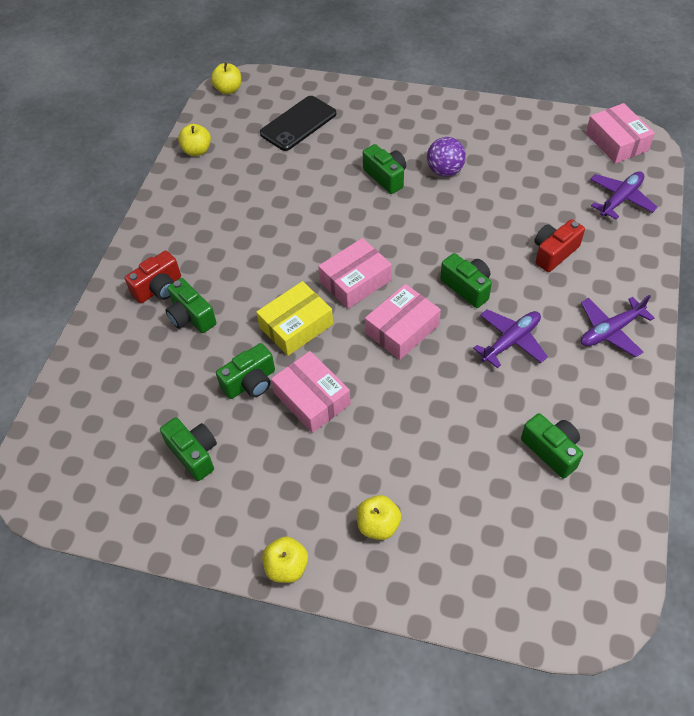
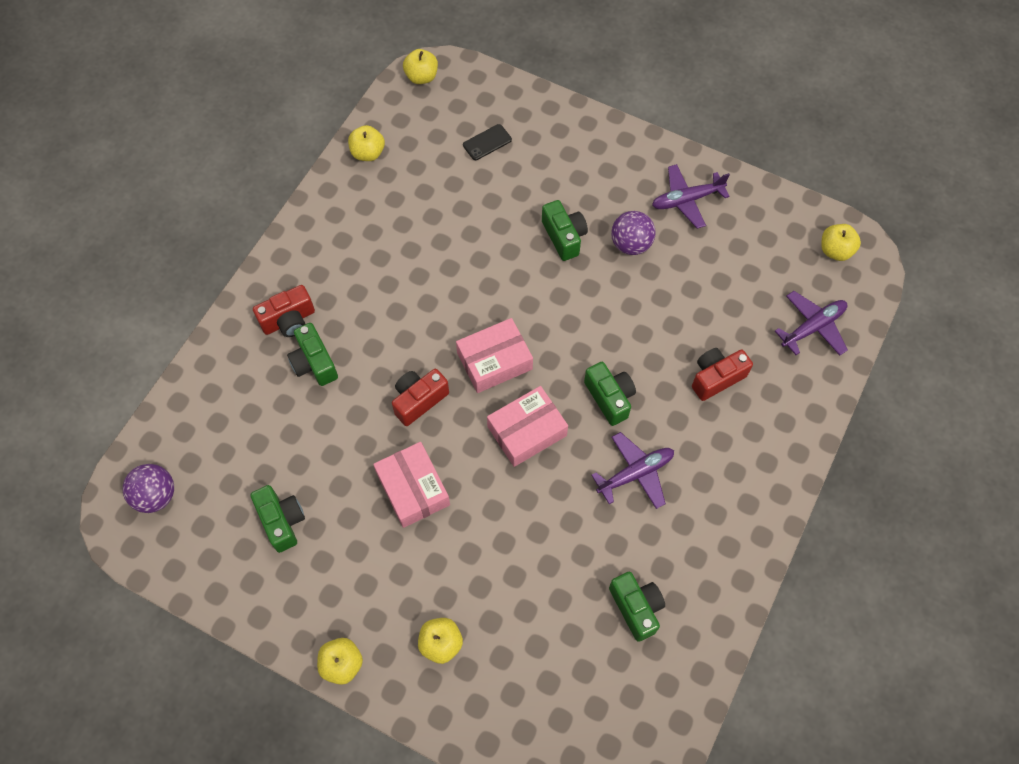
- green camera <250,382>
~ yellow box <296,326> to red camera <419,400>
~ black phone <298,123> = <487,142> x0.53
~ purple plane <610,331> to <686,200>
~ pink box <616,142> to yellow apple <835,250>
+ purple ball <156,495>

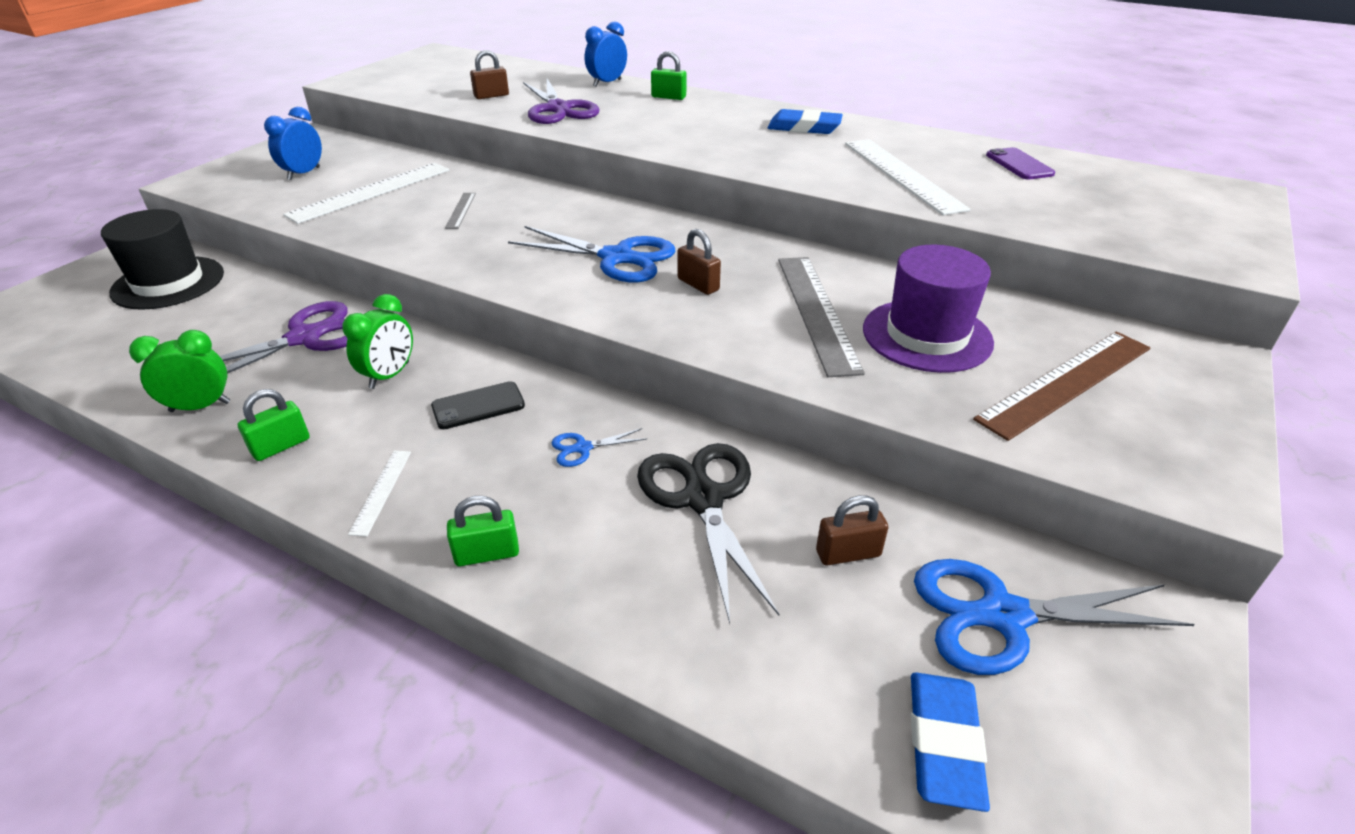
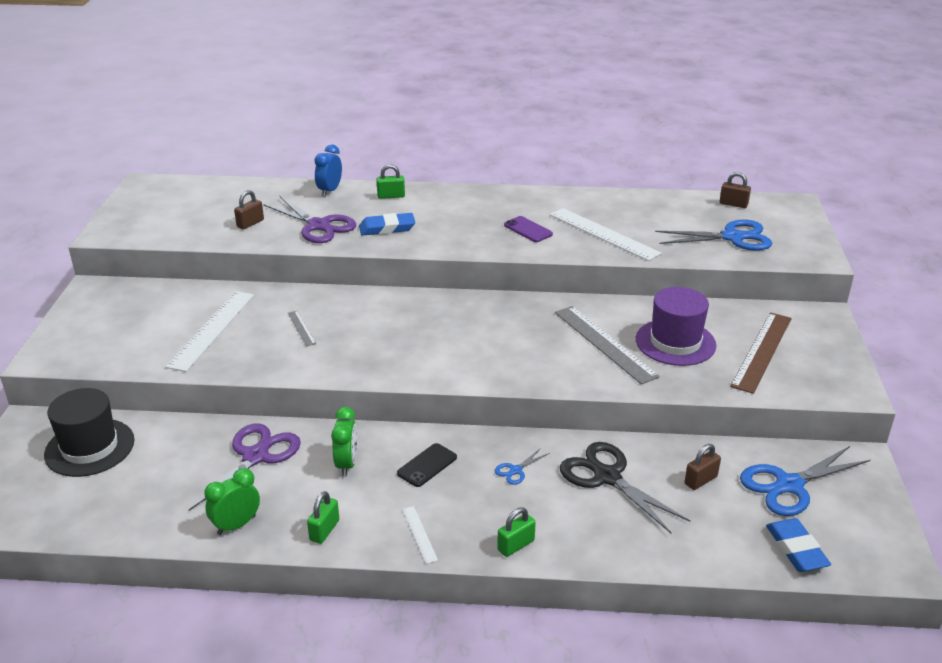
- blue clock <304,174>
~ blue scissors <616,258> to <732,237>
~ brown padlock <698,284> to <733,204>
~ blue eraser <804,128> to <387,228>
~ purple phone <1019,164> to <528,230>

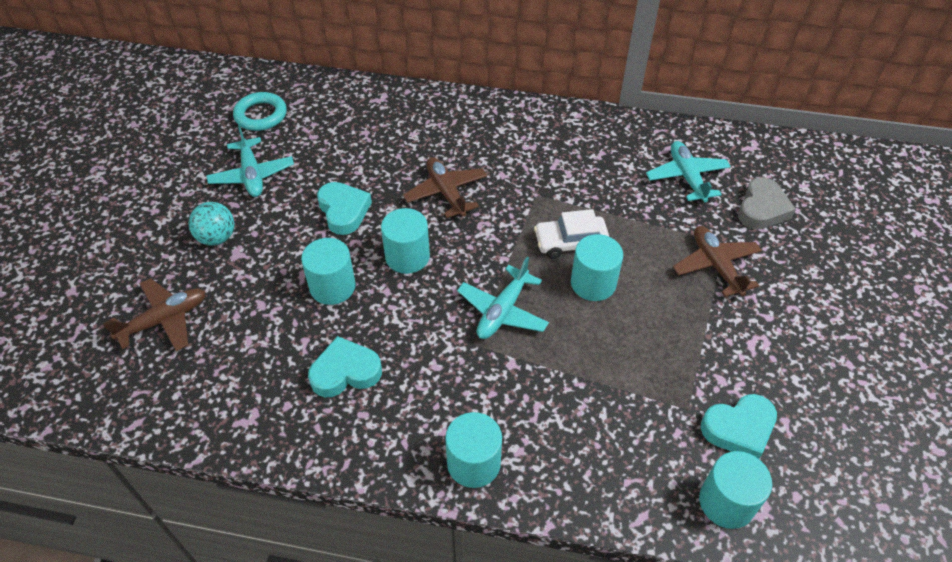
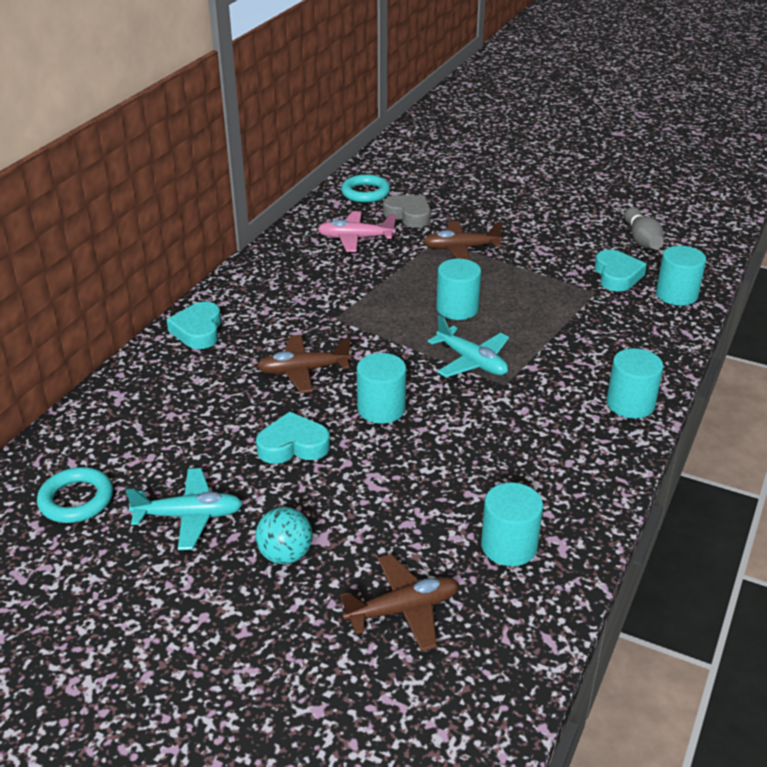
~ brown plane <164,320> = <403,610> 90 degrees clockwise
~ turquoise cylinder <332,287> to <509,546>
~ turquoise heart <345,372> to <198,330>
- white car <570,242>
~ turquoise plane <687,177> to pink plane <355,238>
+ turquoise ring <365,193>
+ grey bowling pin <641,239>

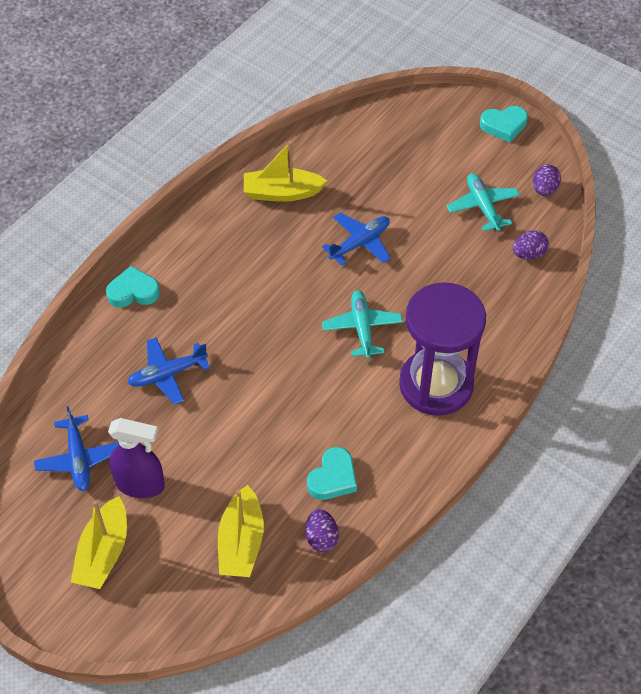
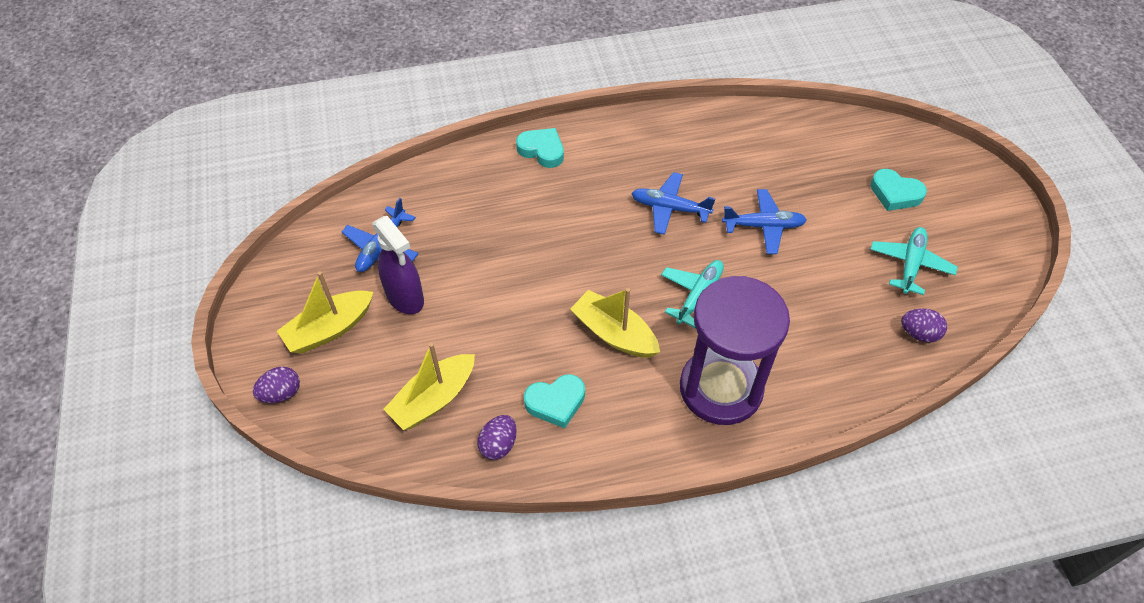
~ blue plane <167,374> to <669,208>
~ yellow boat <282,193> to <614,333>
~ turquoise heart <503,126> to <895,193>
~ purple egg <544,189> to <281,393>

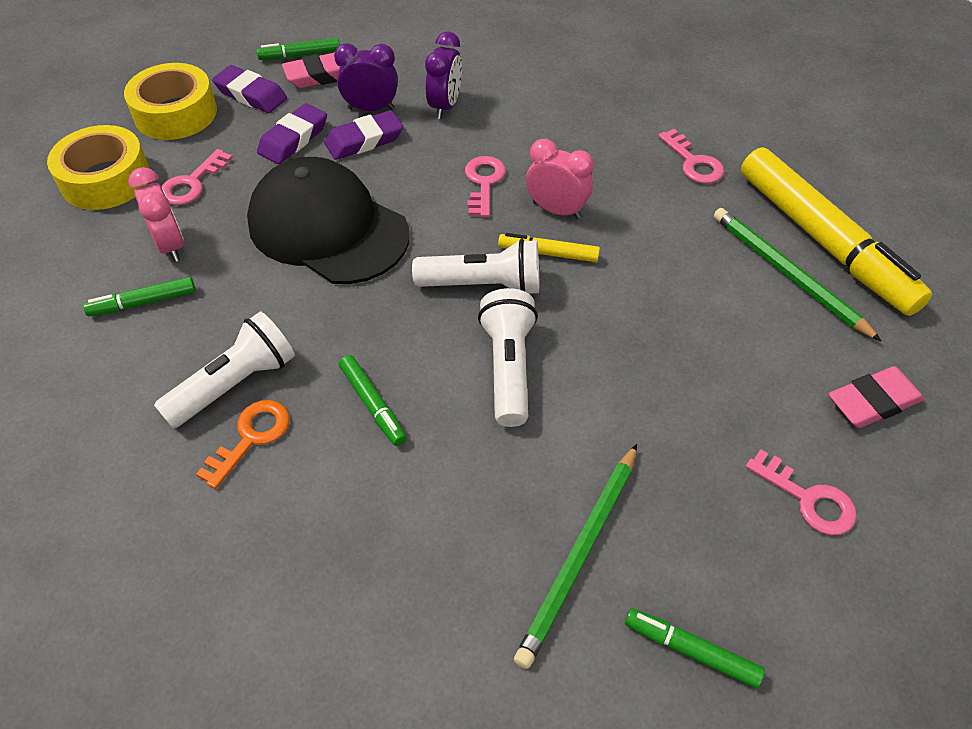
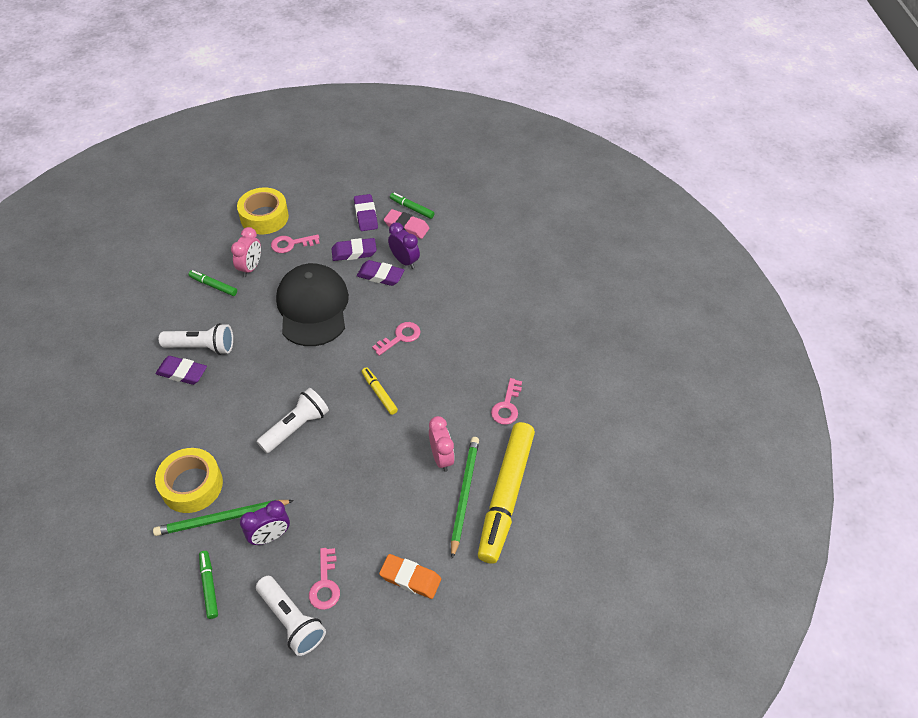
~ yellow tape <176,113> to <192,485>
~ orange key <251,437> to purple eraser <182,373>
- green marker <373,404>
~ white flashlight <483,285> to <291,620>
~ purple clock <445,106> to <270,536>
~ pink clock <556,210> to <441,457>
~ pink eraser <873,402> to orange eraser <410,578>

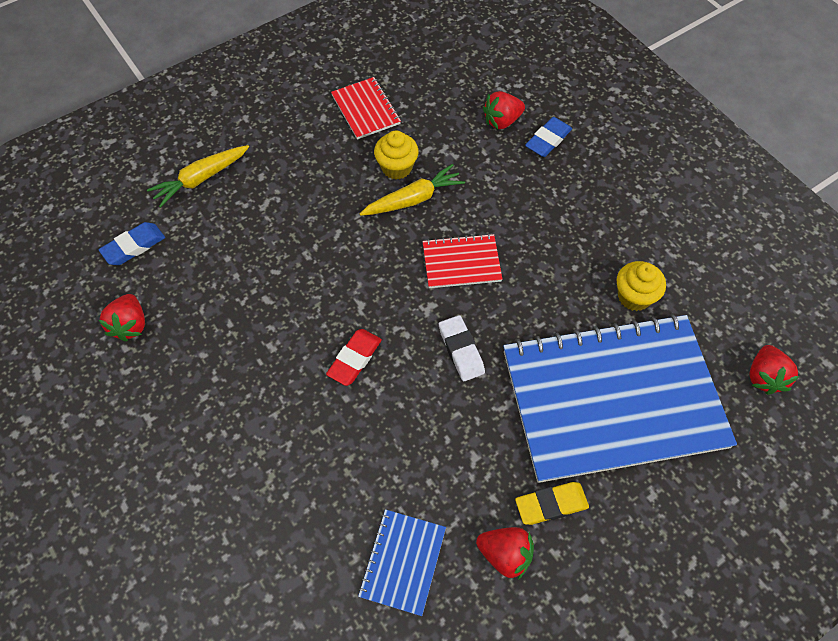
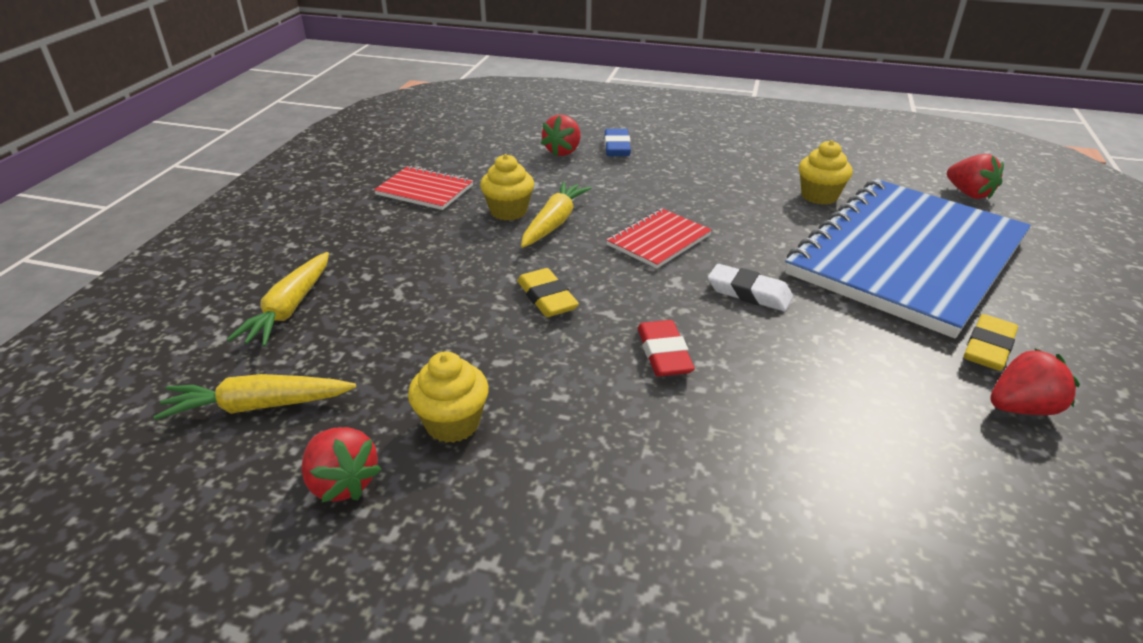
~ blue eraser <134,246> to yellow carrot <258,406>
- blue notebook <402,562>
+ yellow cupcake <452,423>
+ yellow eraser <547,298>

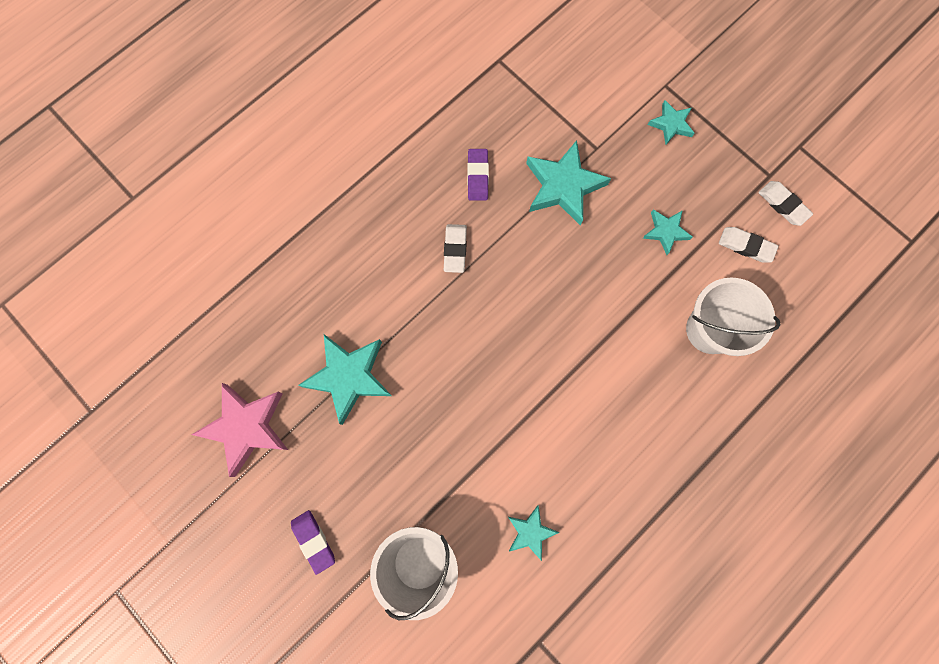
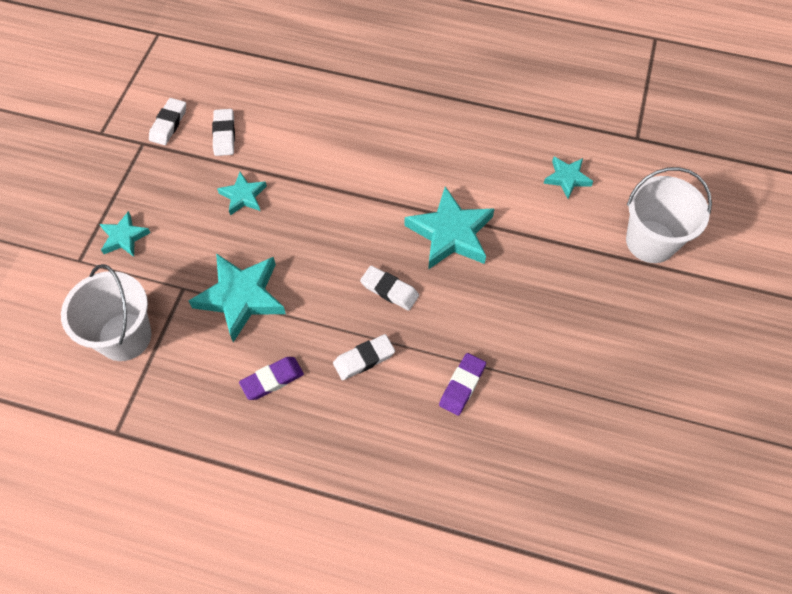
- pink star <246,427>
~ purple eraser <314,541> to <462,385>
~ turquoise star <349,377> to <450,233>
~ white bucket <710,330> to <124,336>
+ white eraser <389,290>

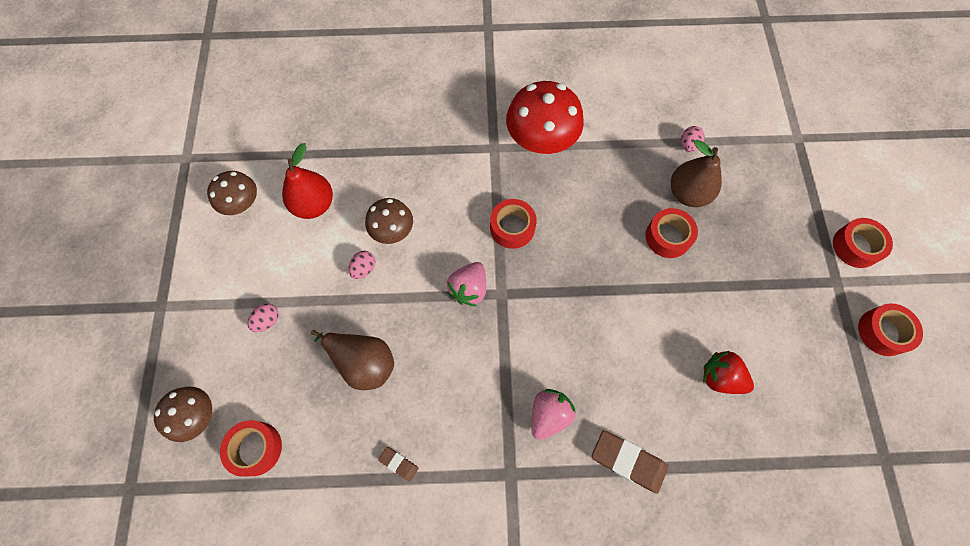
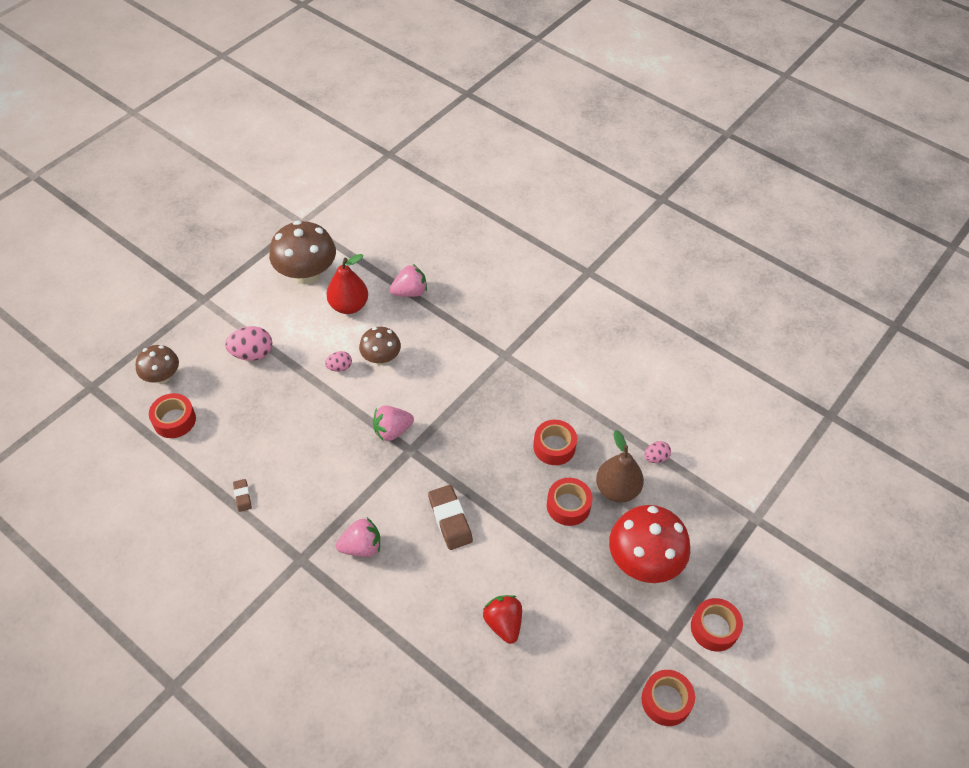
~ brown mushroom <242,204> = <307,274> x1.68
~ pink egg <267,321> = <252,354> x1.71
- brown pear <363,362>
~ red tape <512,227> to <554,447>
~ red mushroom <541,141> to <643,561>
~ brown eraser <628,461> to <450,519>
+ pink strawberry <410,292>

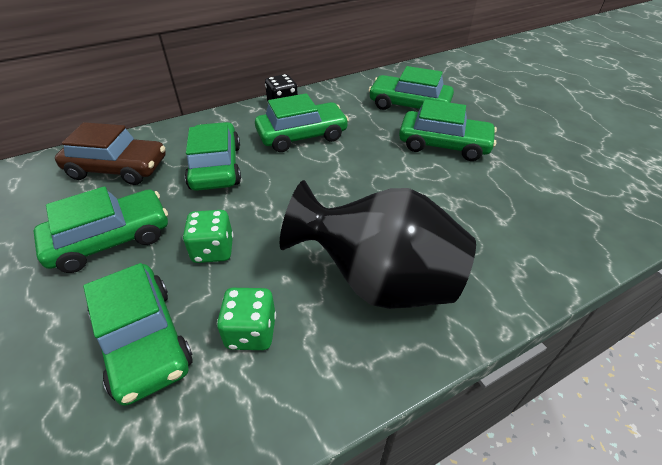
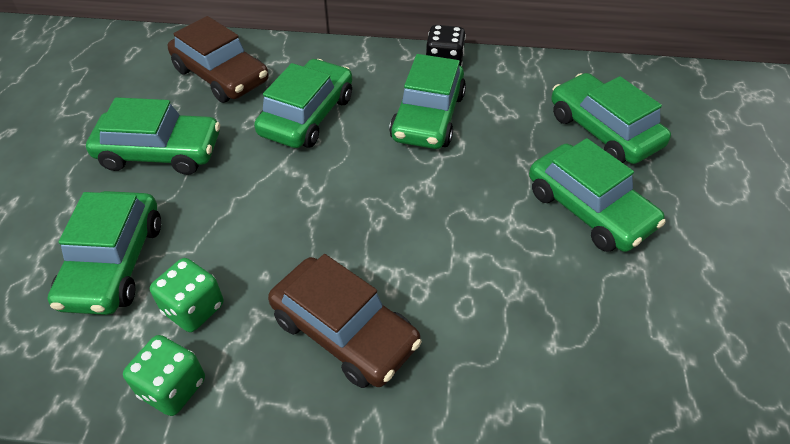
~ green dice <213,250> to <172,387>
~ green car <302,136> = <428,117> 90 degrees clockwise
~ black vase <379,282> to brown car <344,331>

